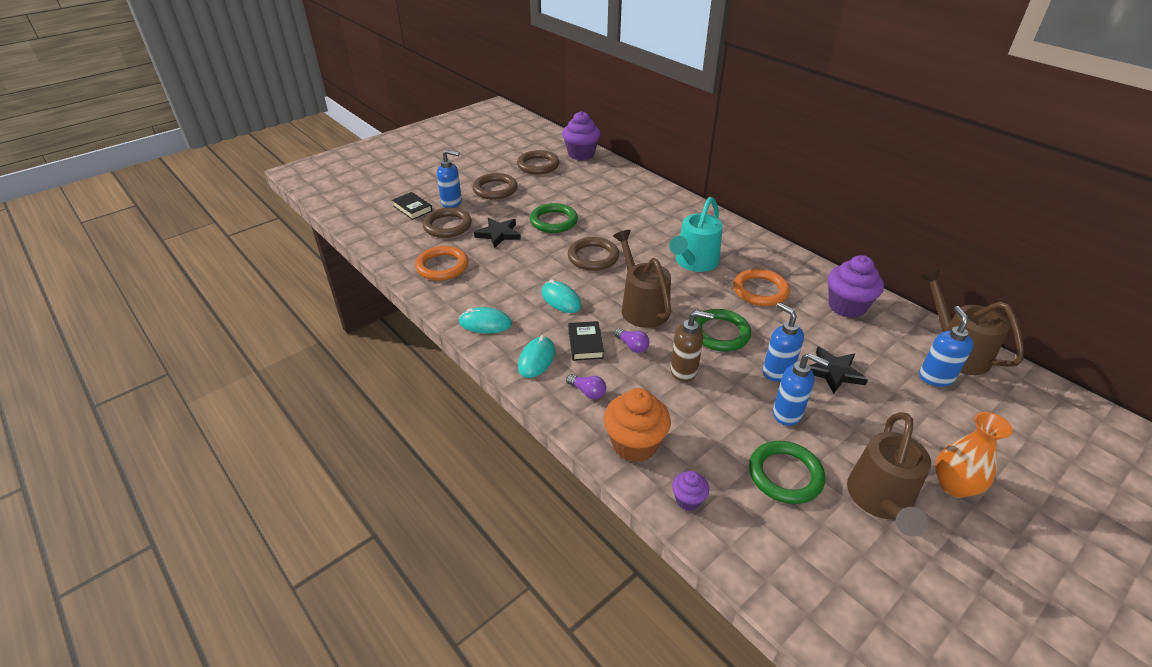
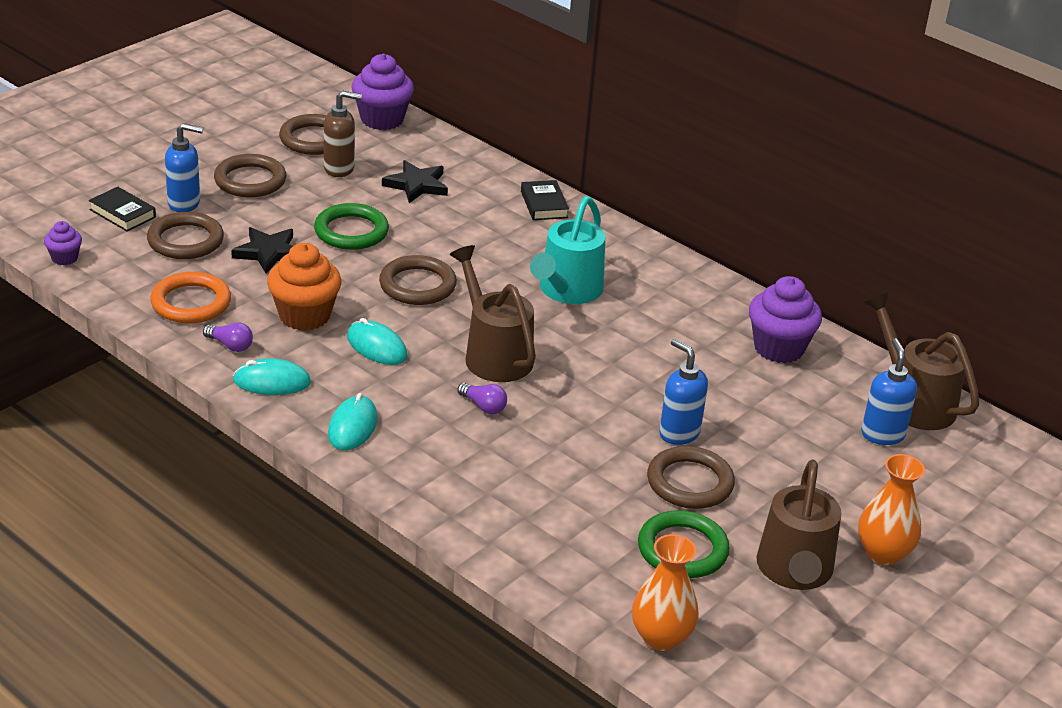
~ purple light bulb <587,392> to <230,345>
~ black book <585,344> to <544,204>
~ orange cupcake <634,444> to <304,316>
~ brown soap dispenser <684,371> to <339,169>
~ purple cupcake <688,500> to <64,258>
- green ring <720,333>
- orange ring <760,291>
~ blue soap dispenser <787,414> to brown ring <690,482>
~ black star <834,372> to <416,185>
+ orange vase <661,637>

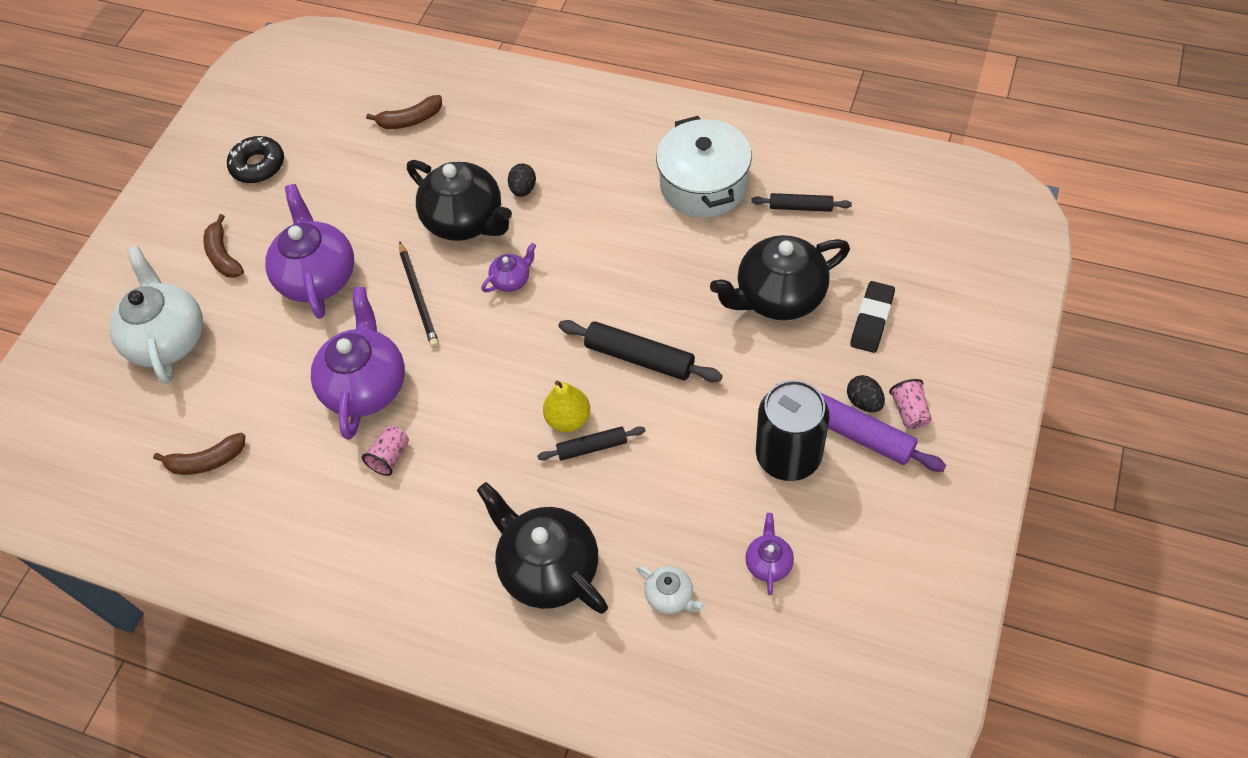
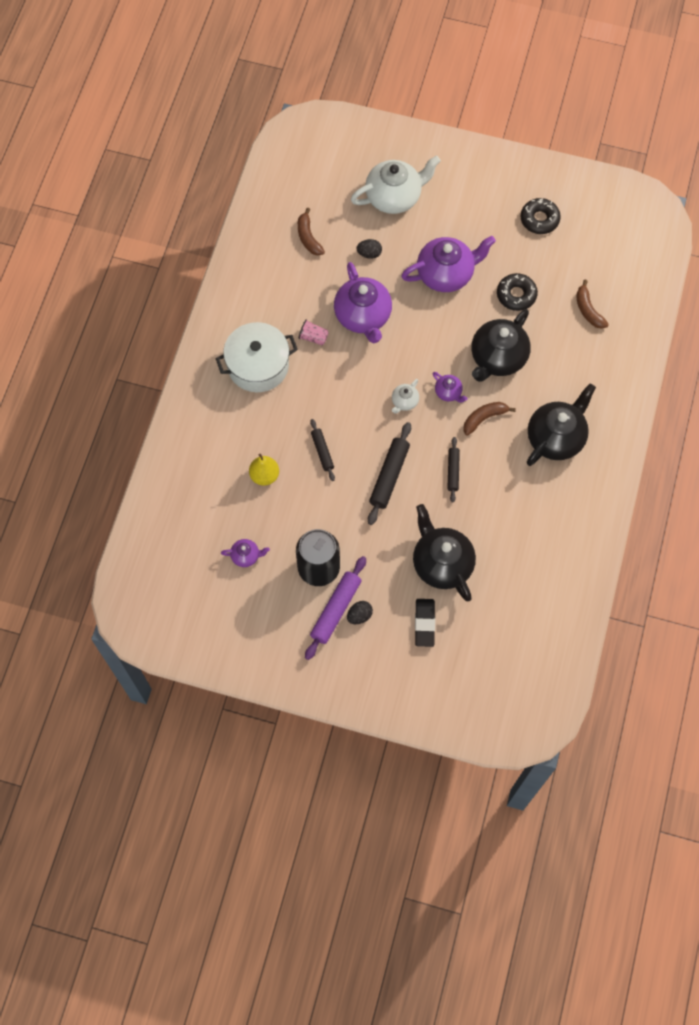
~ brown banana <223,255> to <484,418>
~ purple teapot <366,386> = <363,316> 75 degrees clockwise
- black pencil <419,297>
~ black teapot <549,568> to <556,438>
~ black egg <523,189> to <369,254>
~ yellow pear <568,419> to <264,475>
~ white teapot <670,596> to <404,402>
~ white pot <704,185> to <258,365>
~ black rolling pin <800,207> to <453,471>
~ black eraser <871,320> = <424,623> 75 degrees clockwise
- pink cup <909,411>
+ black donut <516,295>

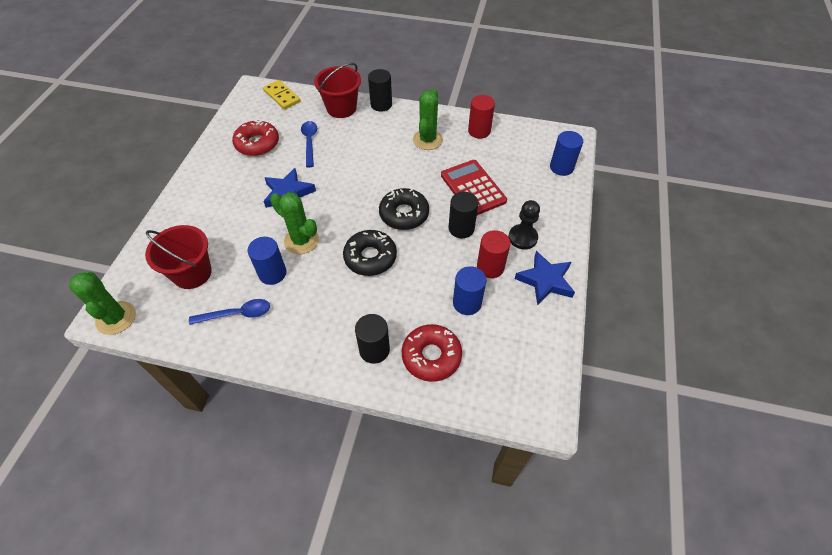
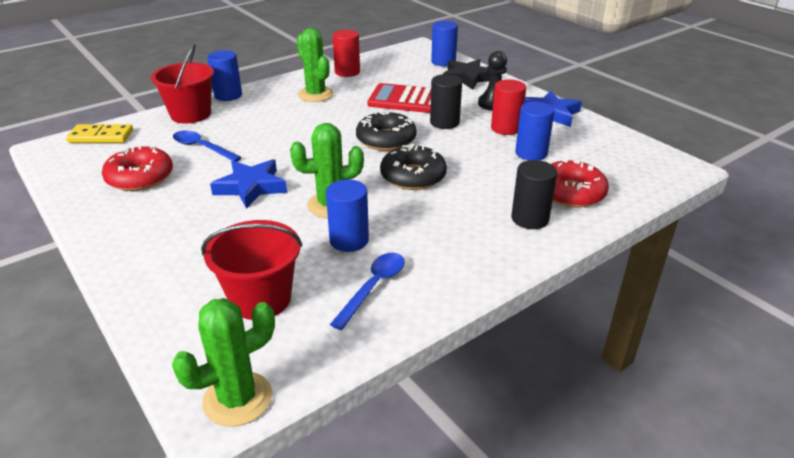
~ green cactus <116,318> = <237,399> 45 degrees counterclockwise
~ black cylinder <381,104> to blue cylinder <228,95>
+ black star <467,78>

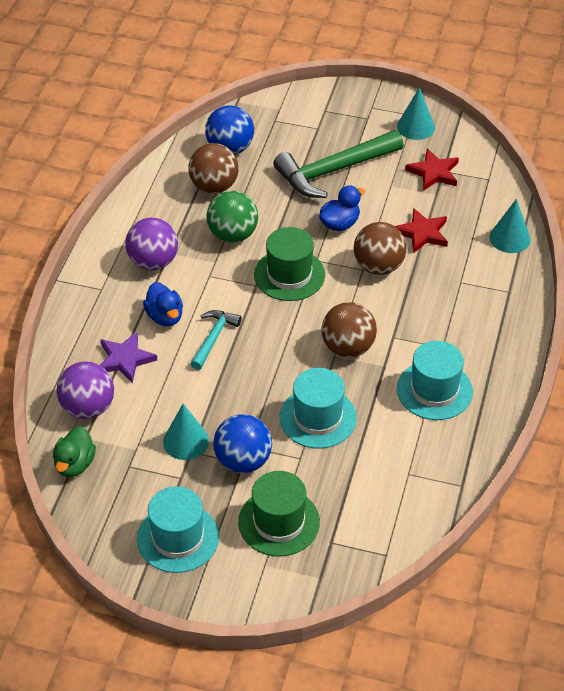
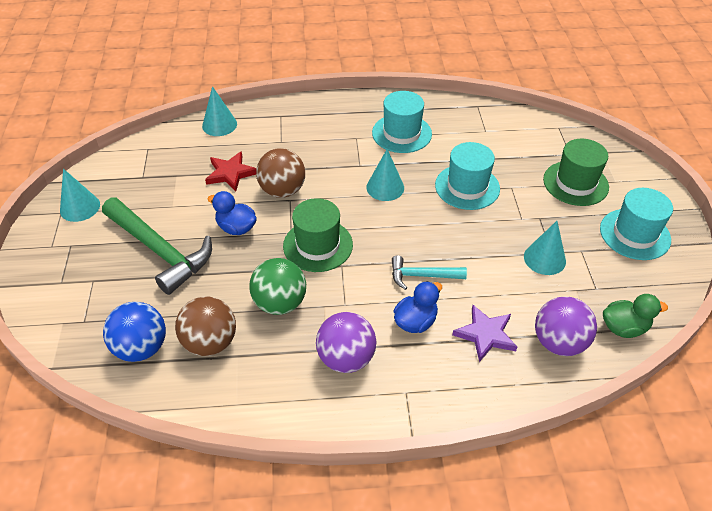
- blue ball <243,461>
~ brown ball <348,347> to turquoise cone <385,187>
- red star <433,172>

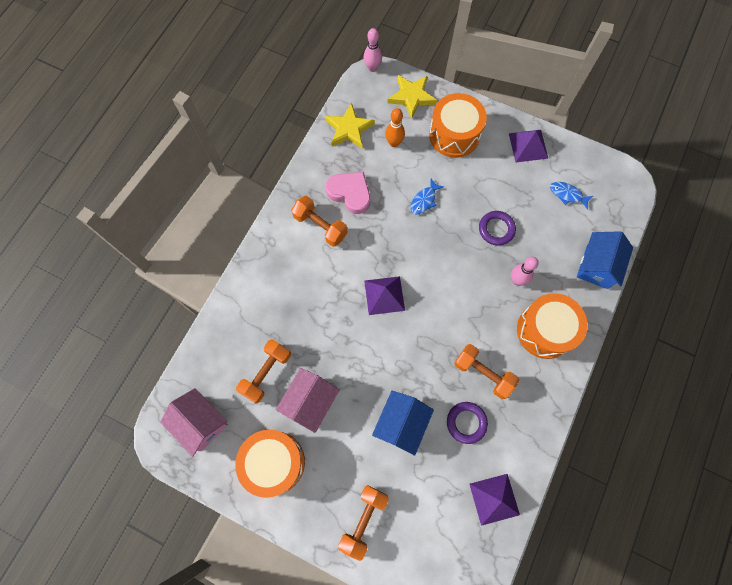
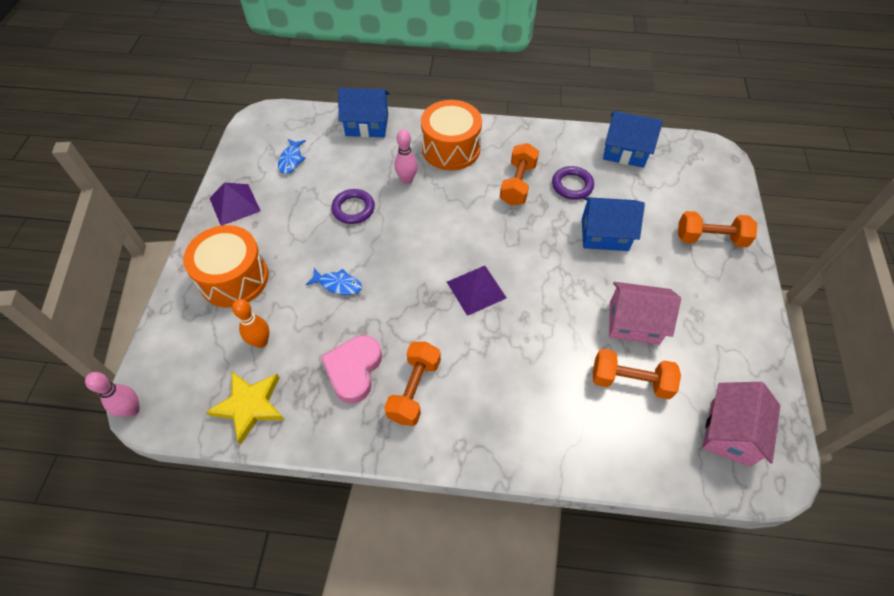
- orange drum <274,462>
- yellow star <411,97>
~ purple pyramid <494,499> to blue house <625,151>

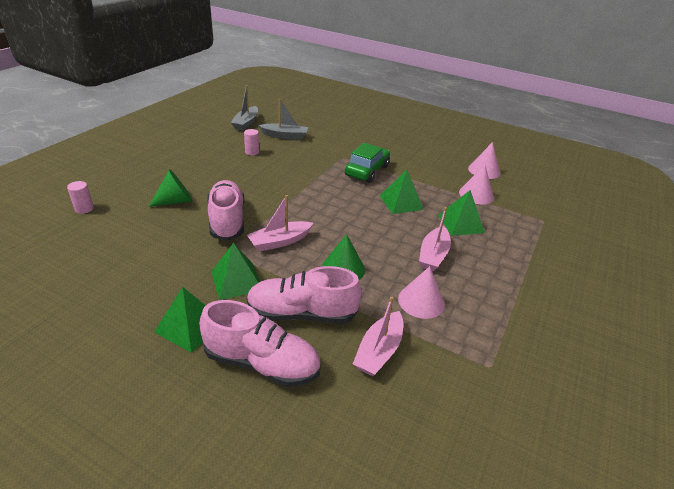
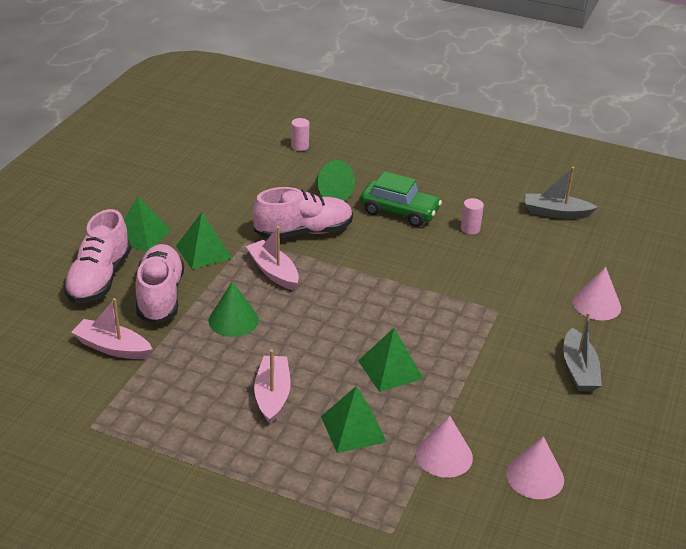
~ grey boat <285,136> to <579,370>
~ green car <367,171> to <399,212>
~ pink cone <421,301> to <596,304>
~ pink boat <433,255> = <272,395> 75 degrees clockwise

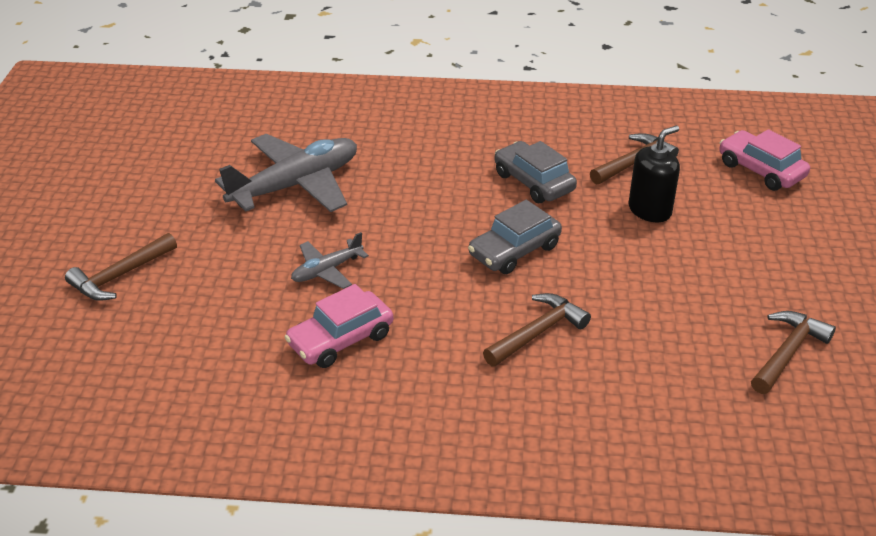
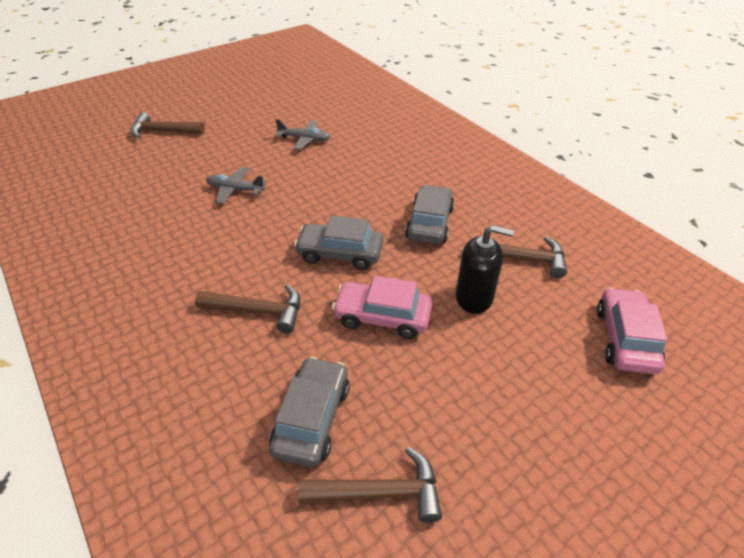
~ grey plane <296,185> = <304,139> x0.50
~ pink car <341,339> to <382,317>
+ grey car <312,418>

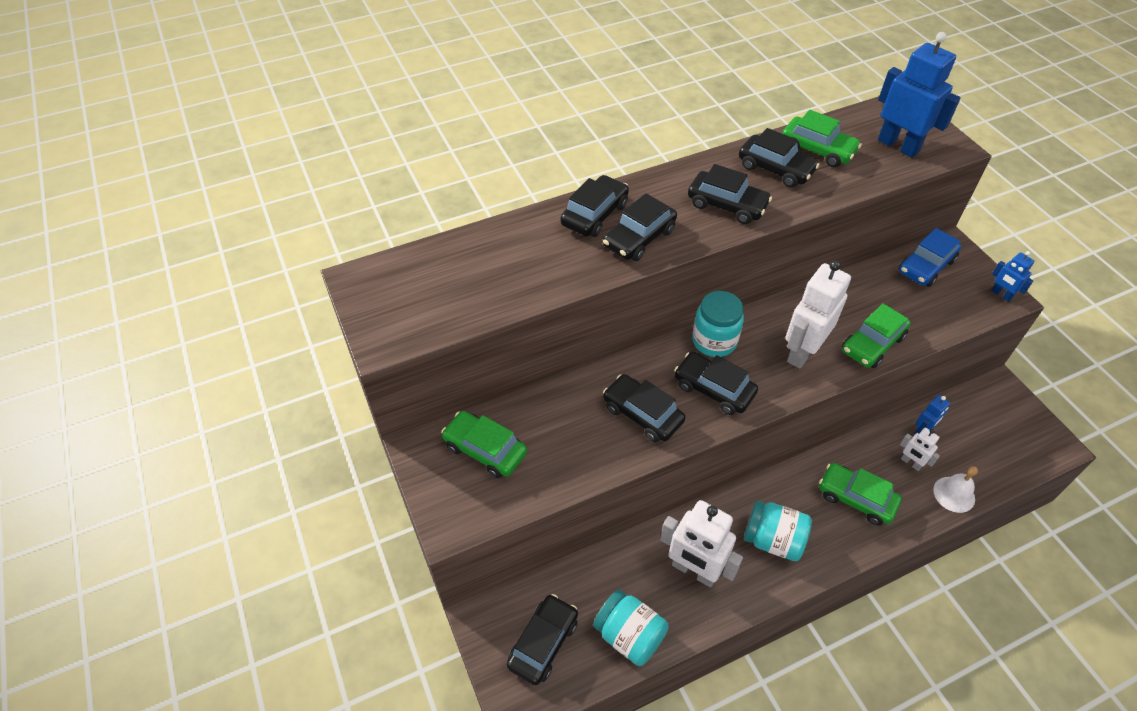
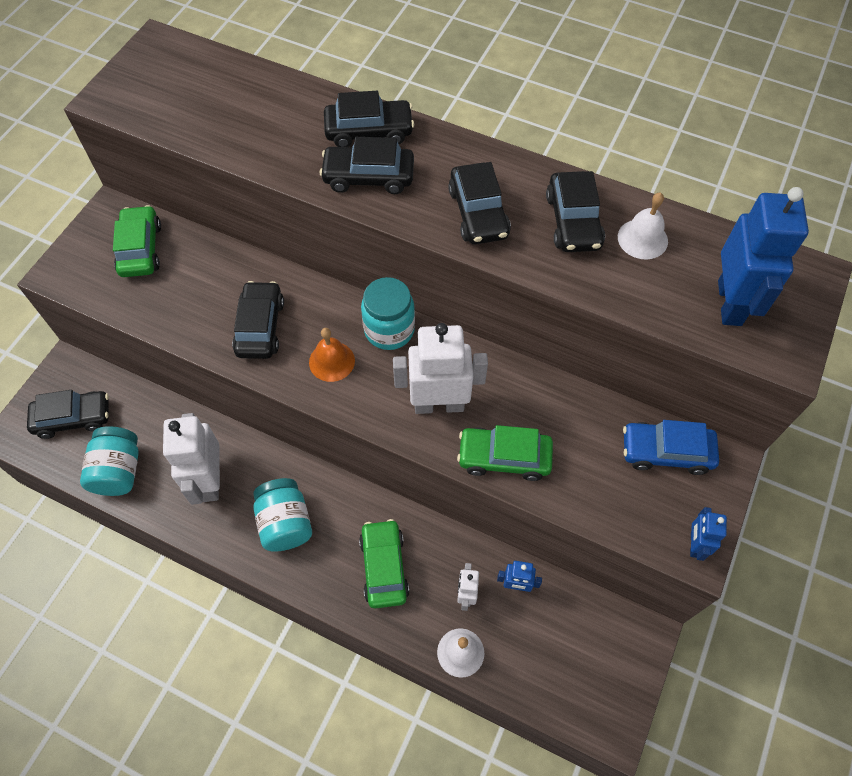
~ black car <713,389> to orange bell <332,361>
~ green car <817,150> to white bell <642,239>

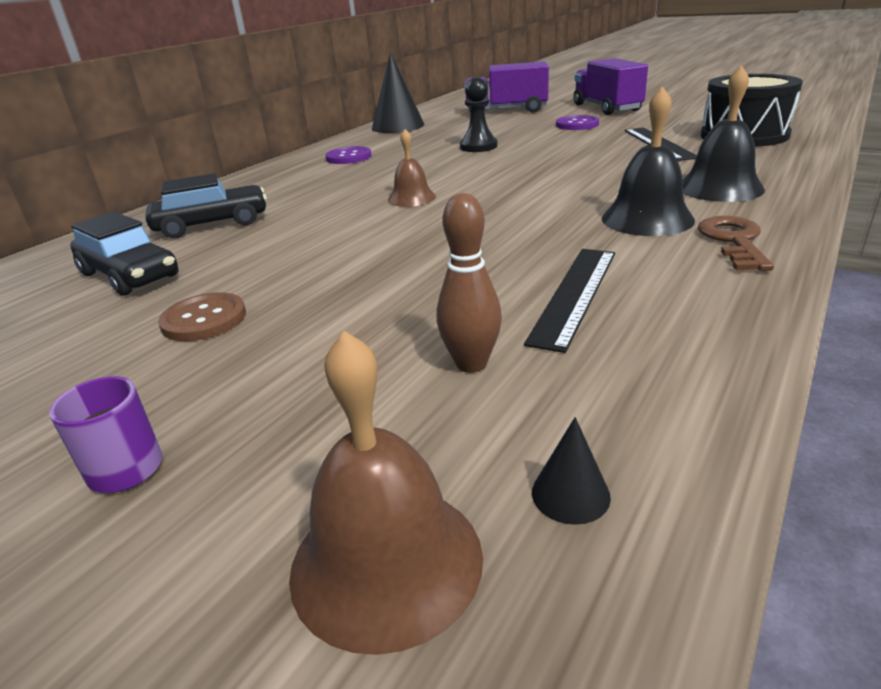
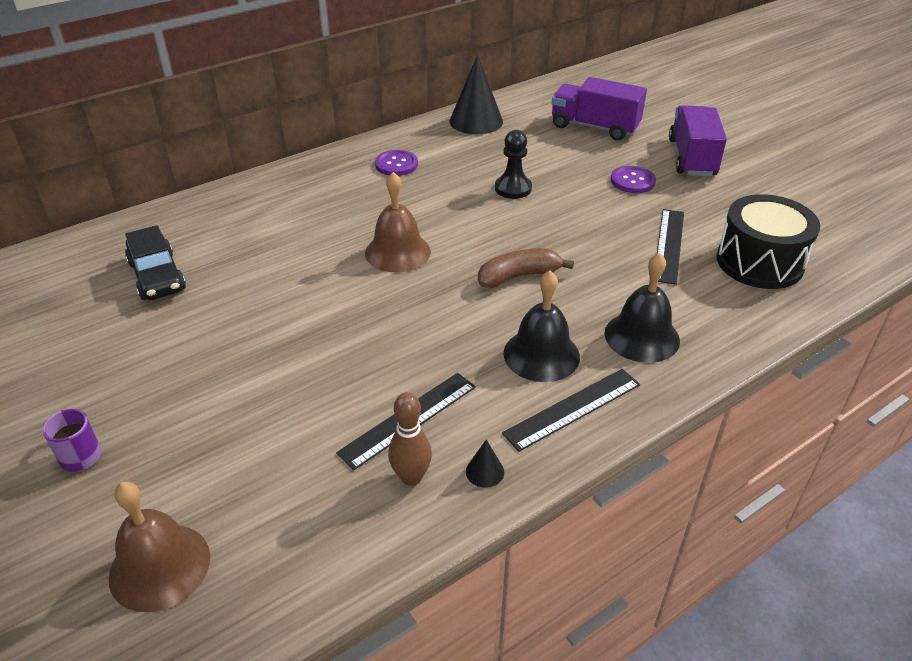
- black car <212,224>
- brown button <204,319>
~ brown bell <411,198> = <397,252> x1.56
~ brown bowling pin <471,364> to <411,477>
~ black cone <570,494> to <485,471>
~ brown key <734,241> to black ruler <573,409>
+ brown banana <518,276>

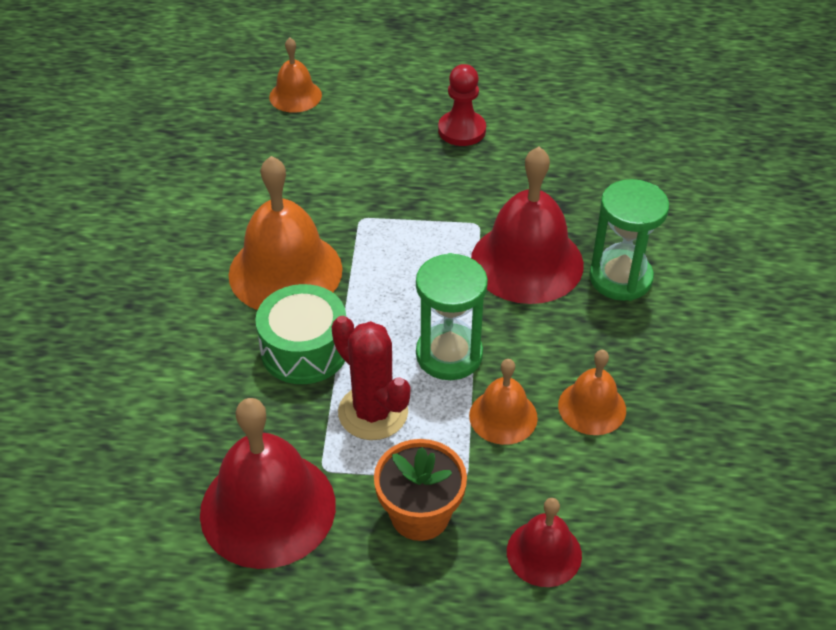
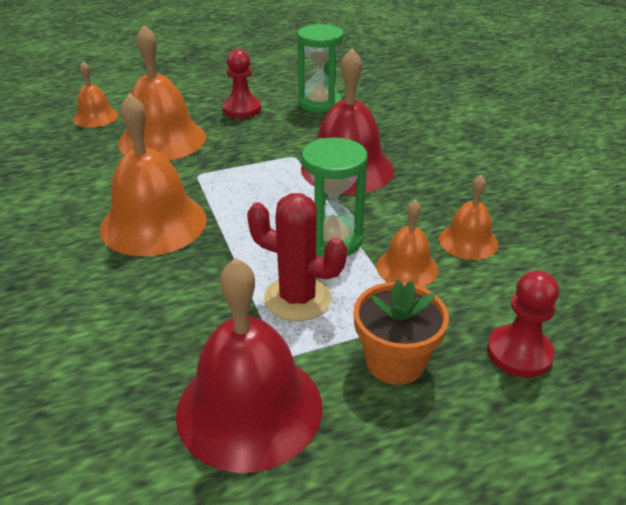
- green drum <304,350>
~ red bell <544,553> to red pawn <519,353>
~ green hourglass <620,278> to <319,103>
+ orange bell <162,140>

